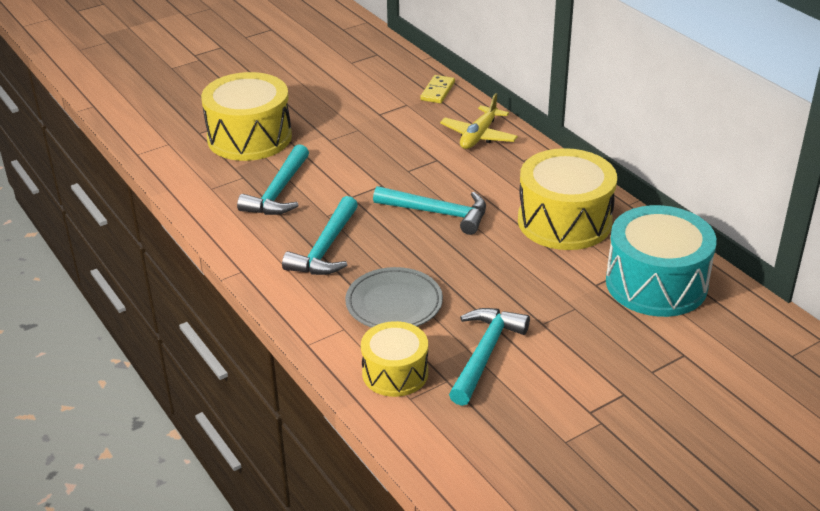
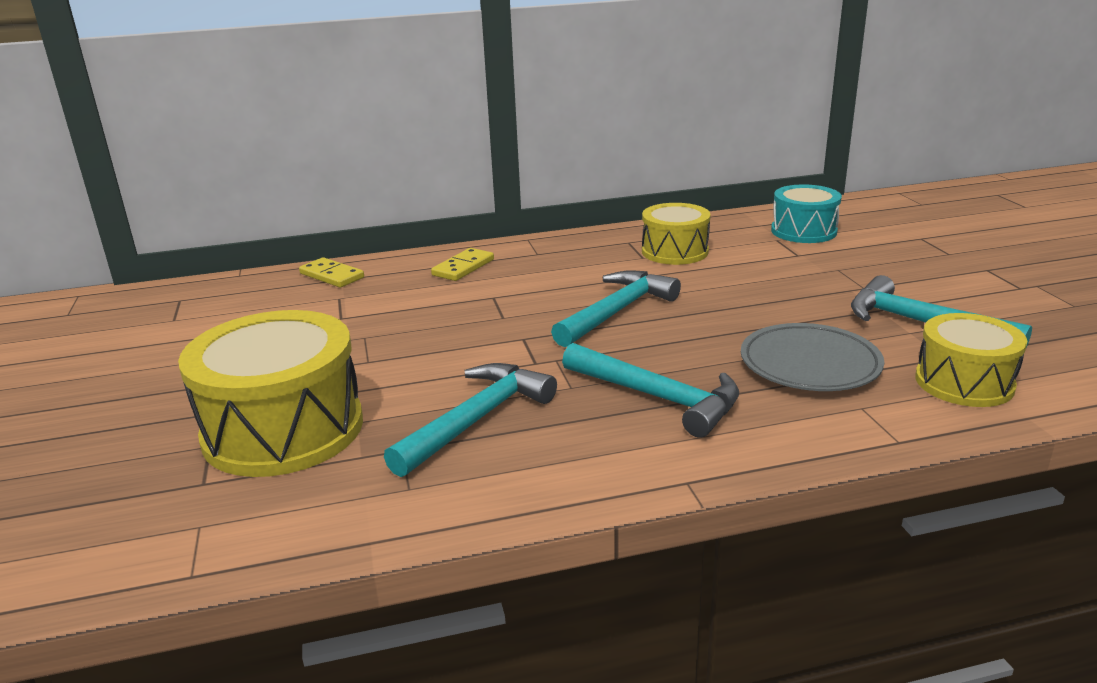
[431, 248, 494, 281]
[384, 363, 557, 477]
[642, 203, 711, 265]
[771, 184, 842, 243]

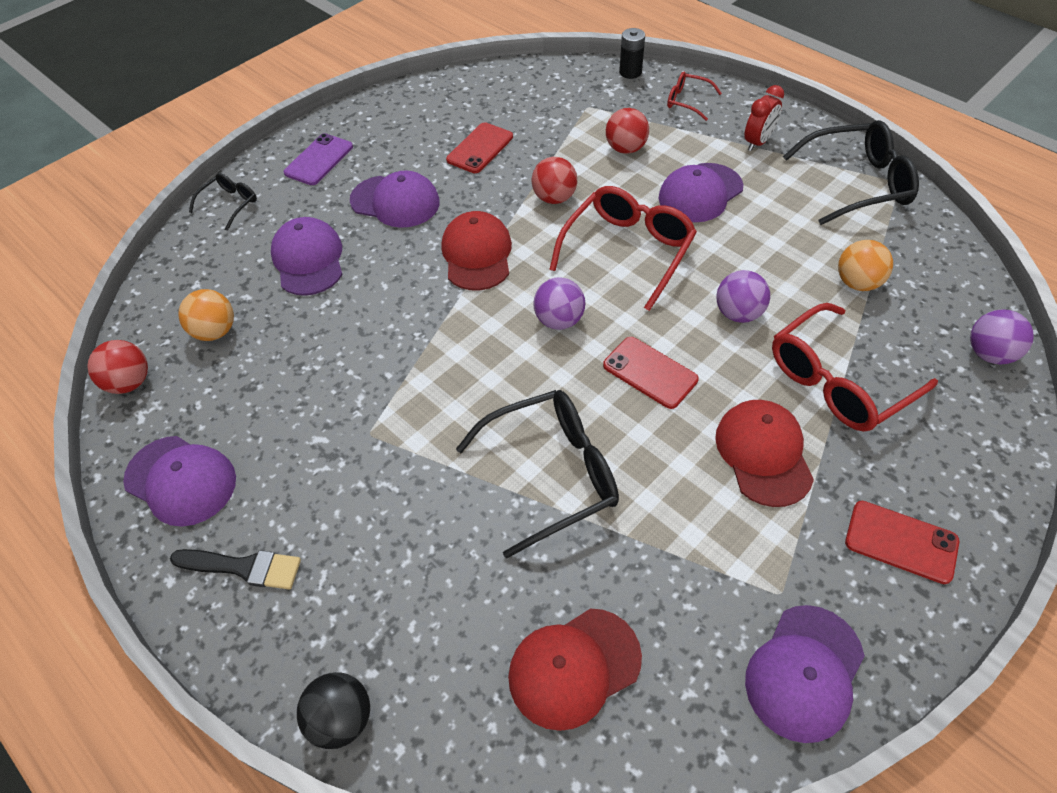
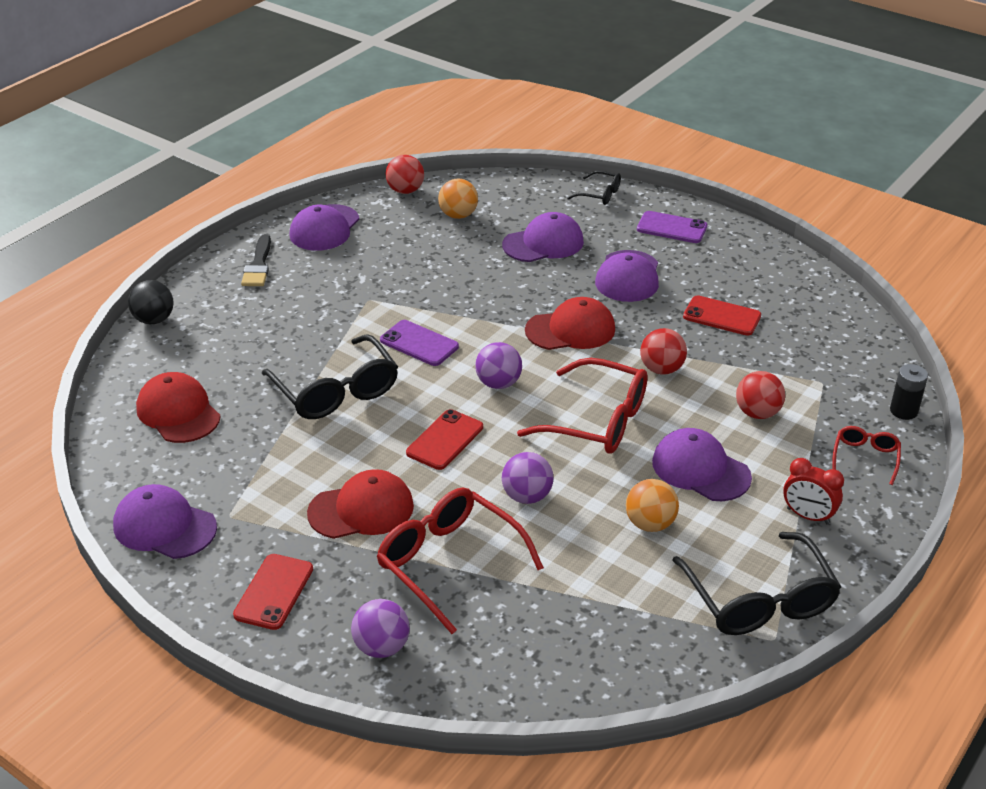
[626, 479, 679, 532]
[351, 599, 410, 658]
[380, 320, 459, 366]

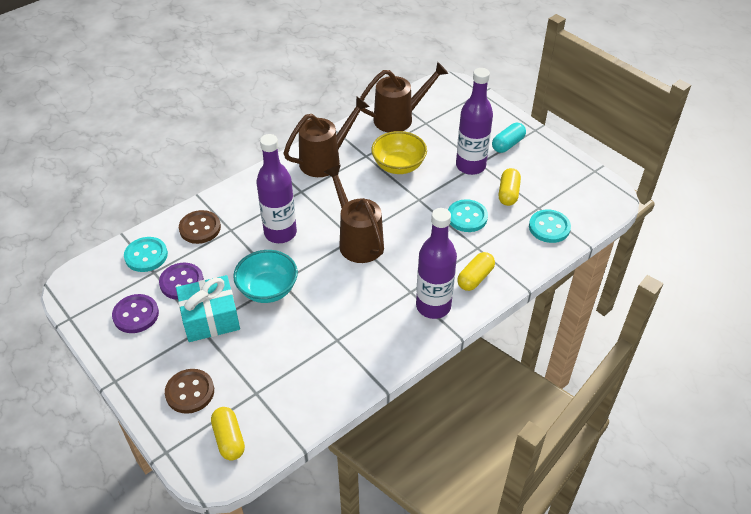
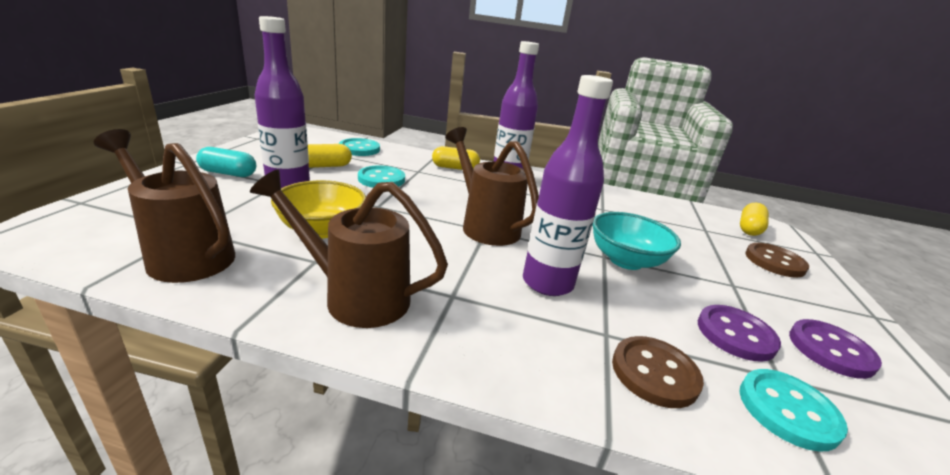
[445, 127, 539, 246]
[176, 275, 240, 342] (first image)

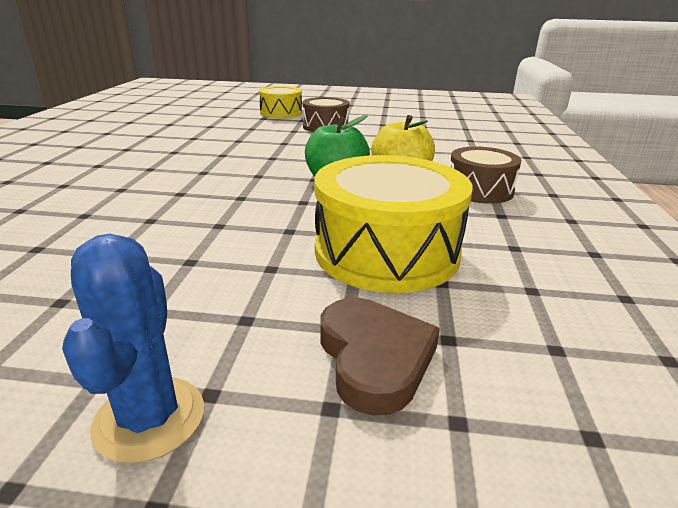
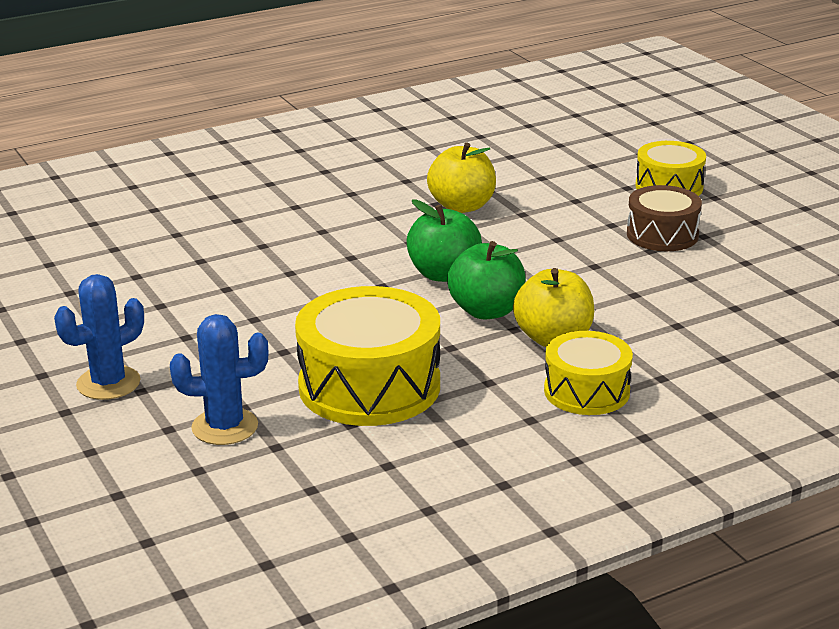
[544, 331, 633, 415]
[170, 314, 269, 445]
[427, 142, 496, 213]
[406, 199, 482, 282]

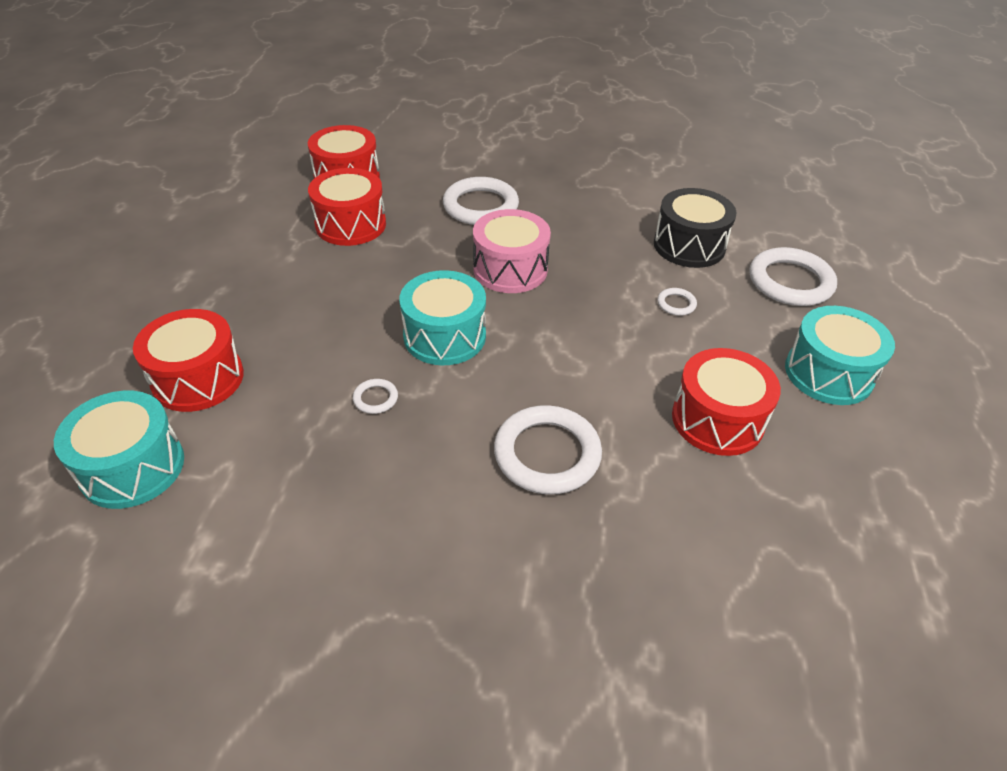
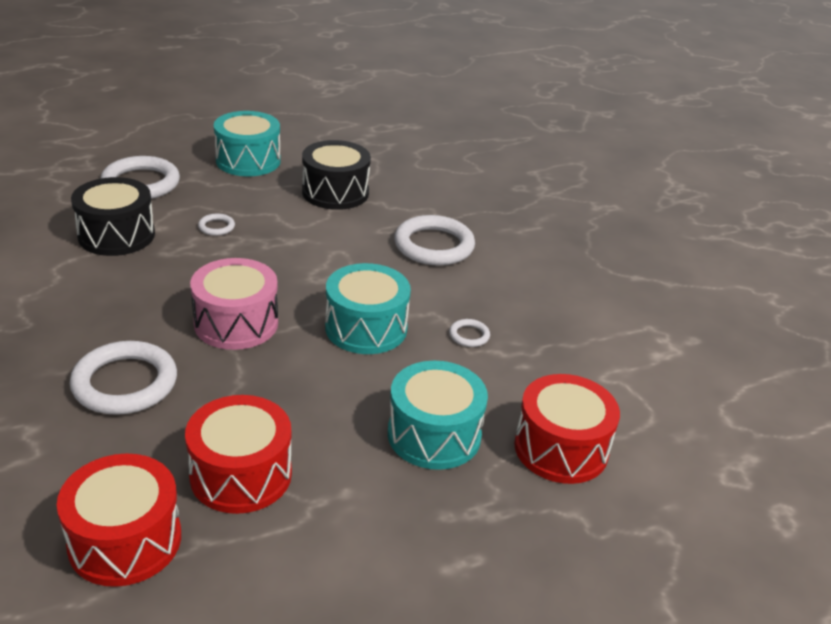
[302, 140, 371, 210]
[388, 361, 488, 470]

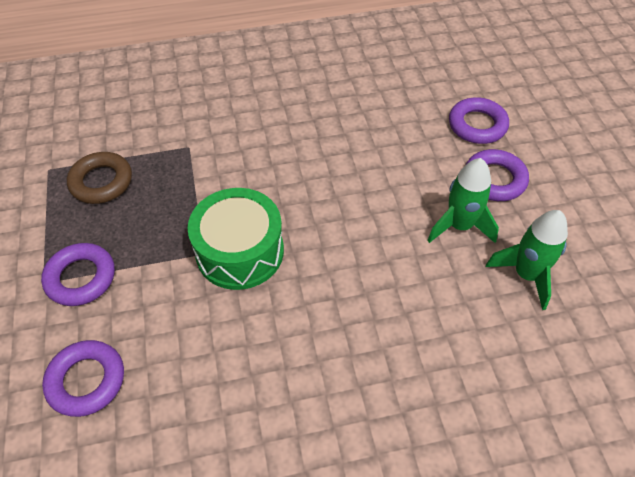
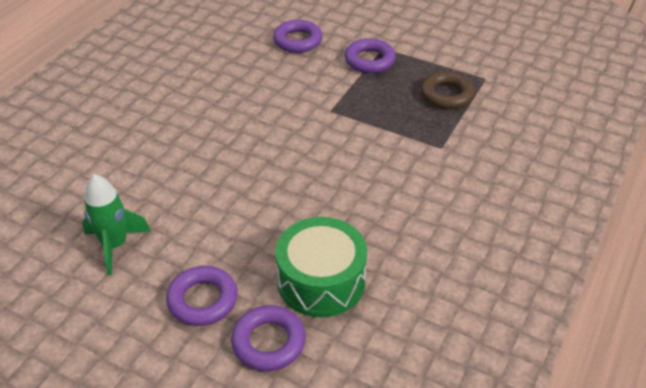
[427, 158, 499, 243] (first image)
[275, 217, 367, 317]

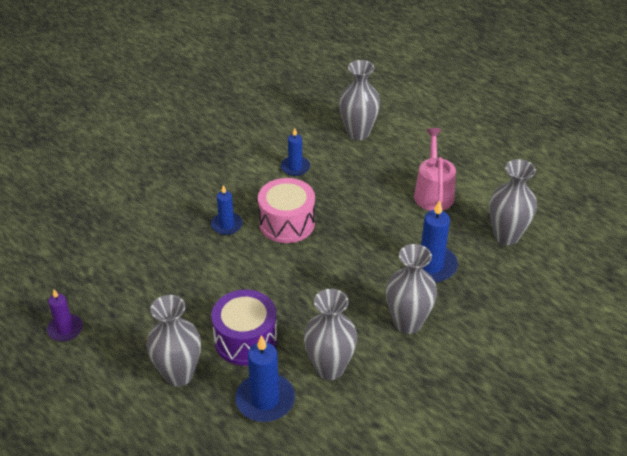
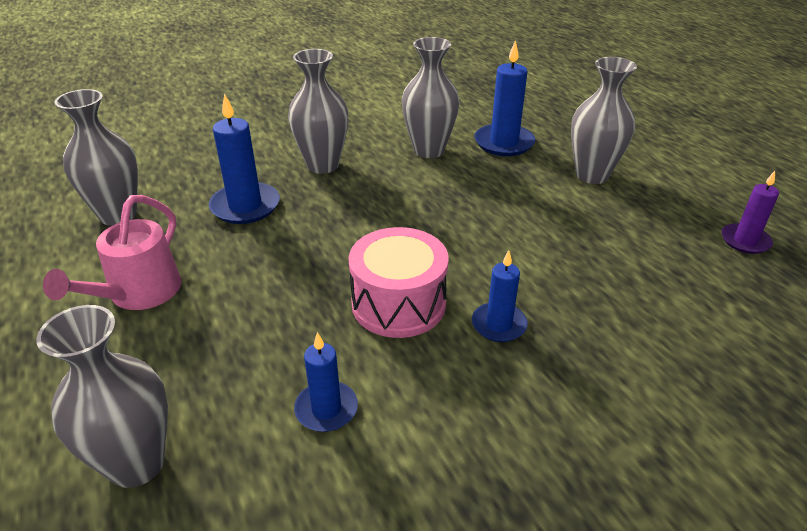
[211, 290, 277, 365] (first image)

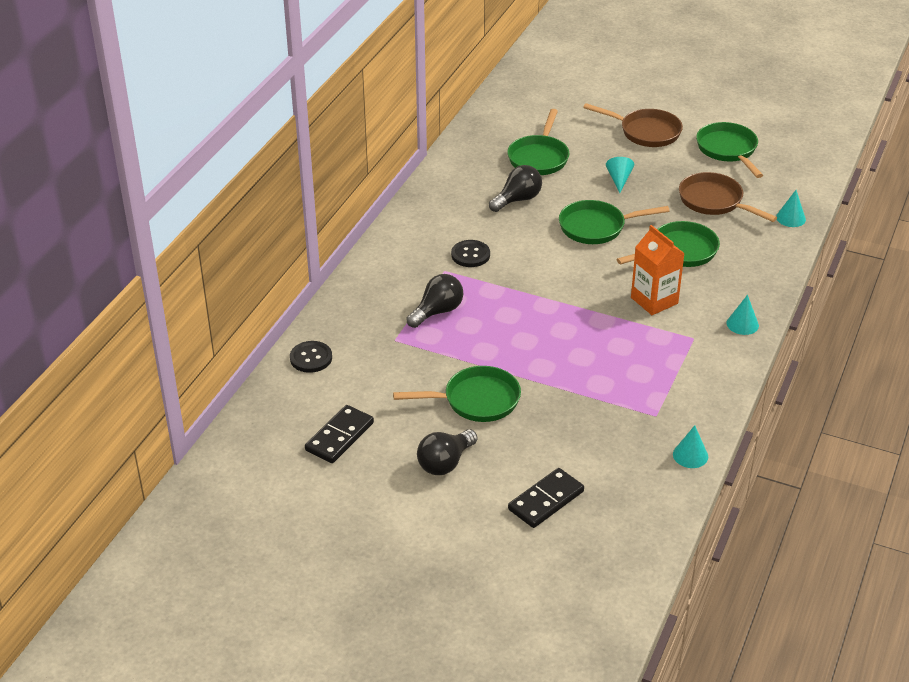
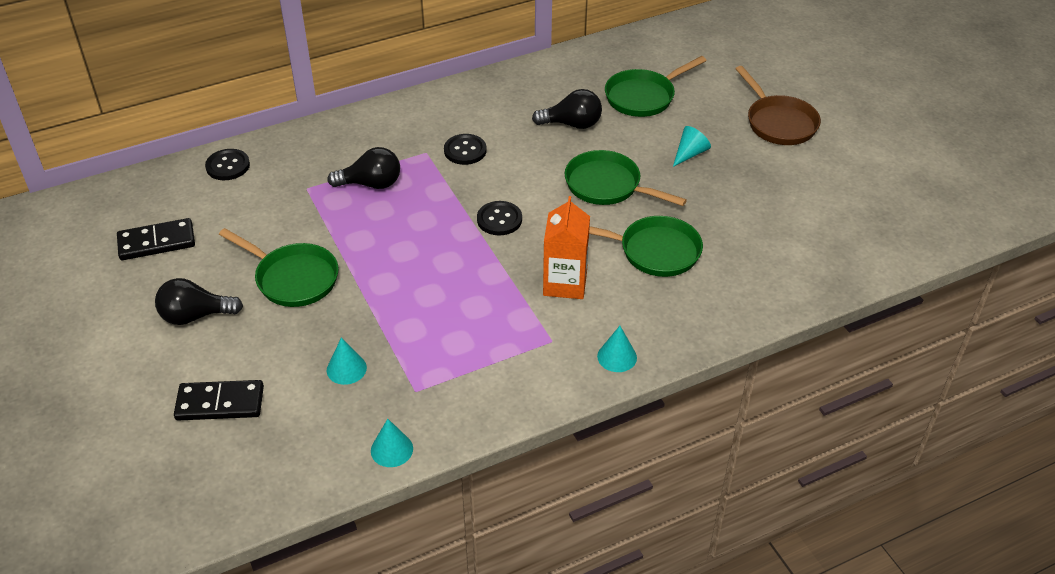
[696, 122, 763, 178] (first image)
[679, 172, 777, 222] (first image)
[327, 337, 367, 385]
[477, 201, 522, 235]

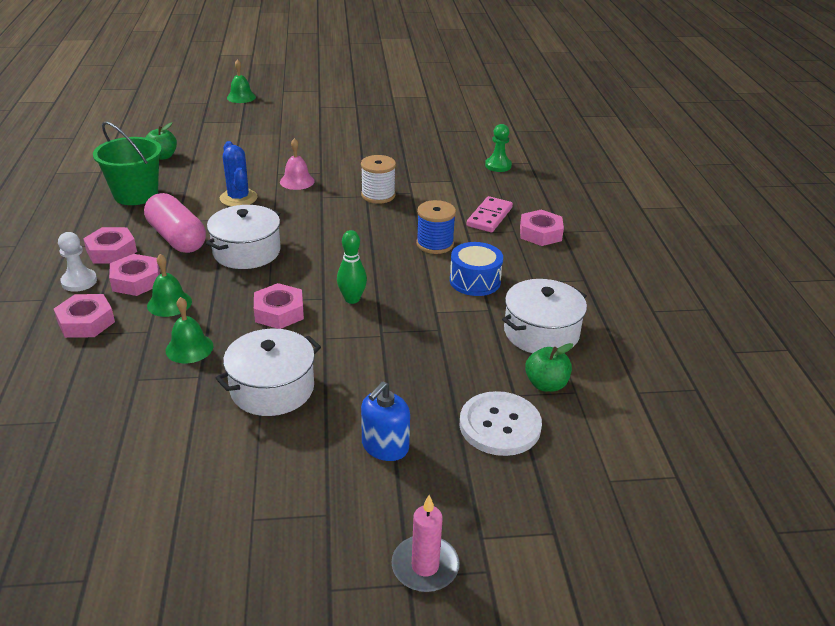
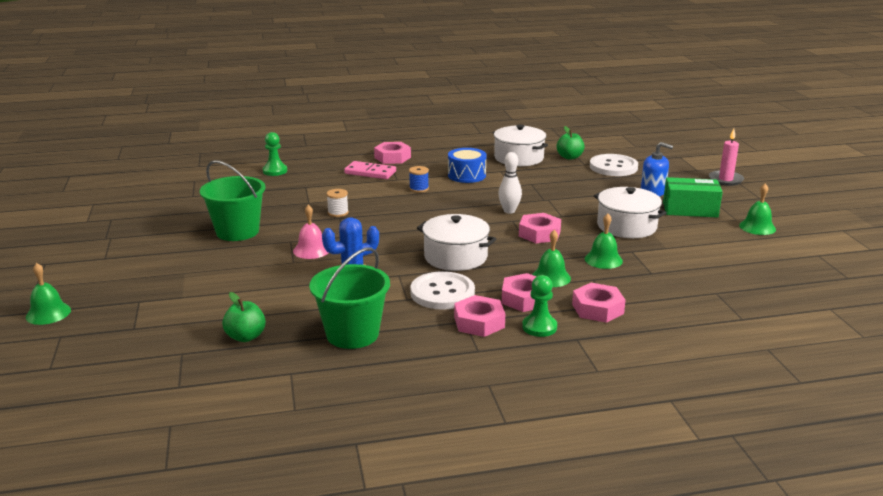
[326, 189, 349, 217]
[410, 271, 475, 310]
[409, 166, 429, 193]
[498, 152, 522, 214]
[522, 275, 557, 337]
[200, 160, 266, 241]
[663, 177, 723, 218]
[739, 183, 776, 235]

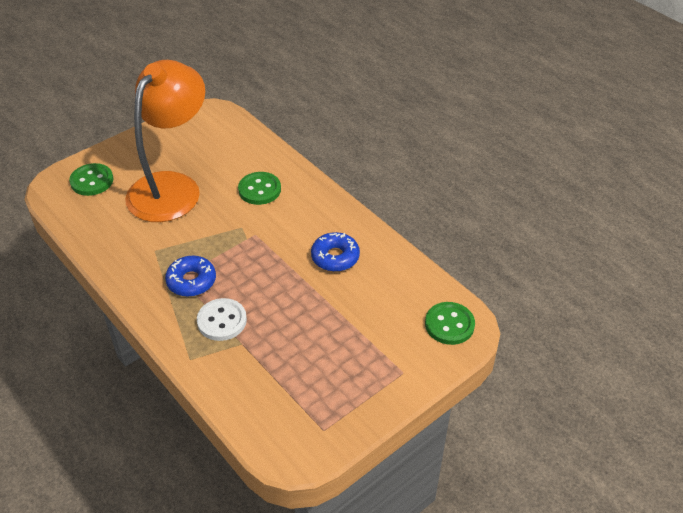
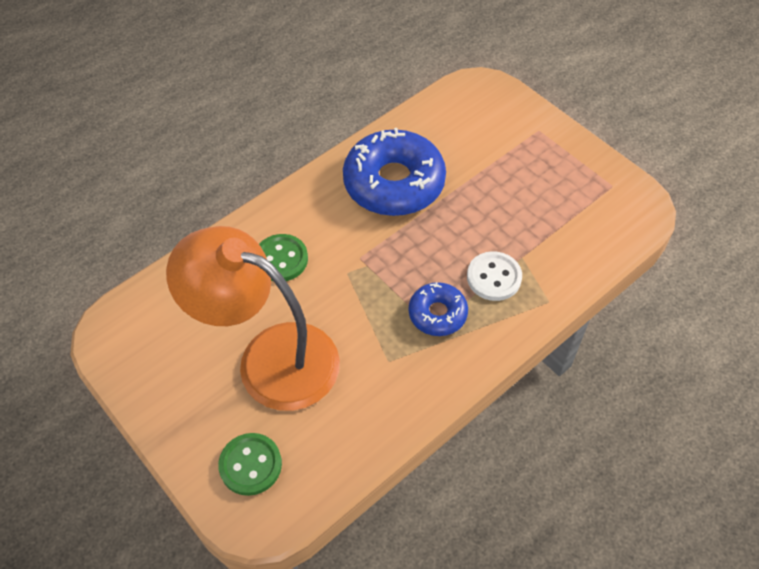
[343, 128, 446, 216]
[425, 302, 475, 345] (first image)

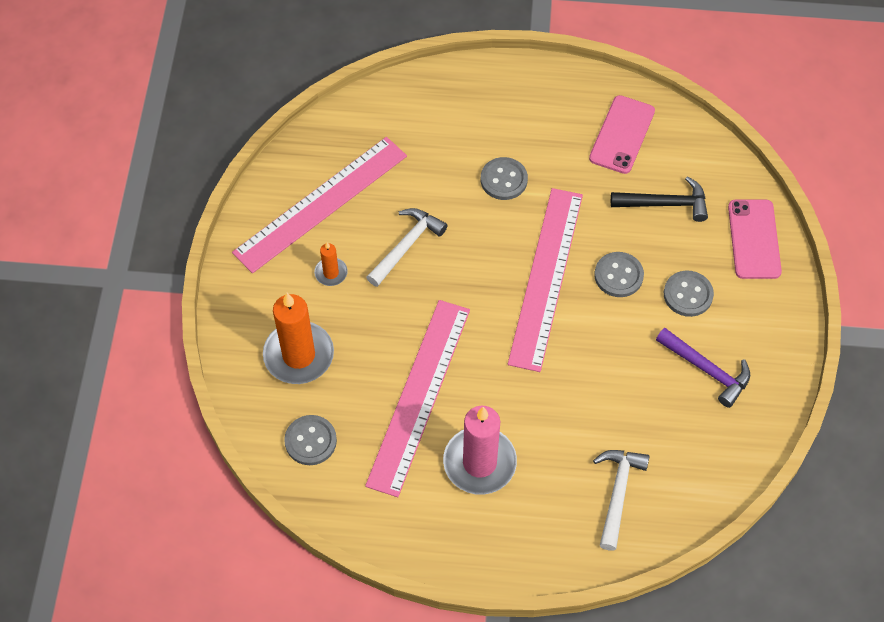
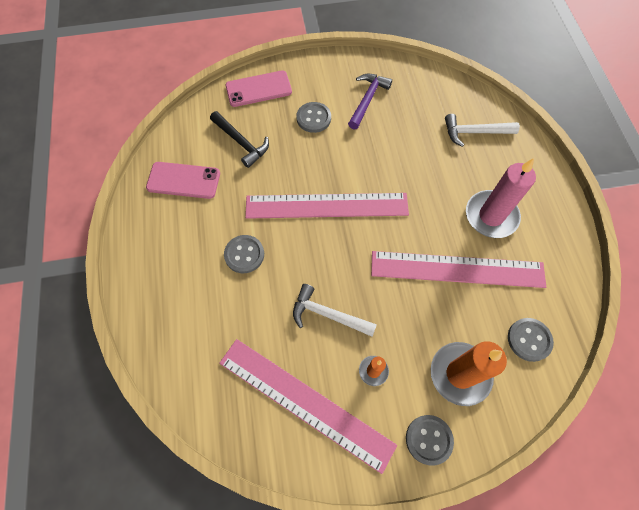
[210, 111, 269, 168]
[406, 415, 454, 466]

